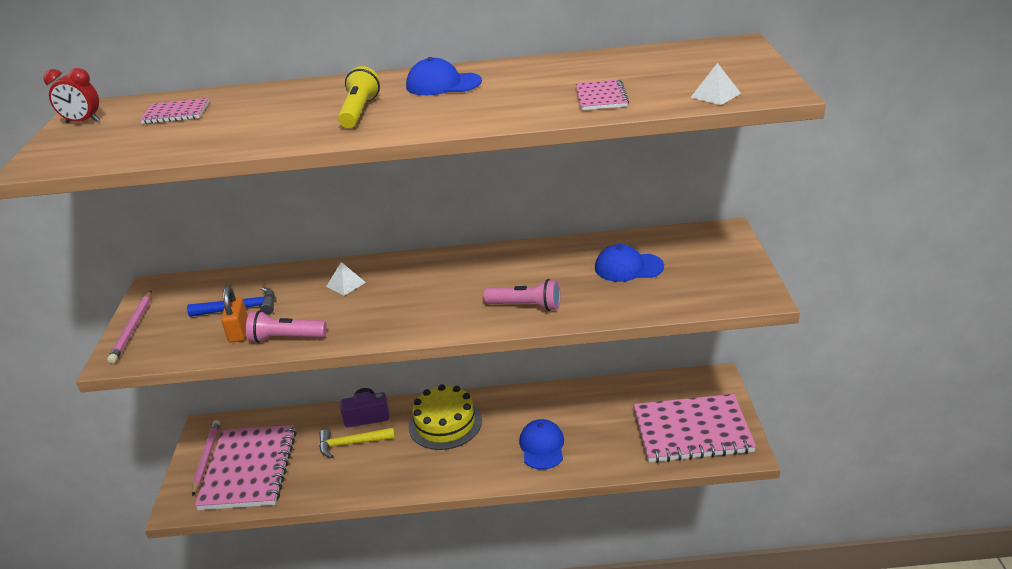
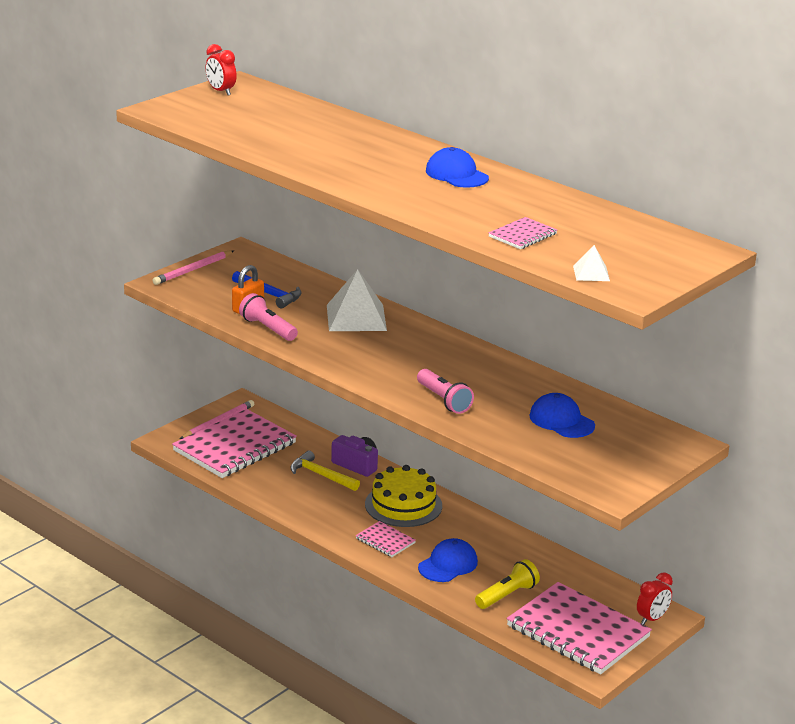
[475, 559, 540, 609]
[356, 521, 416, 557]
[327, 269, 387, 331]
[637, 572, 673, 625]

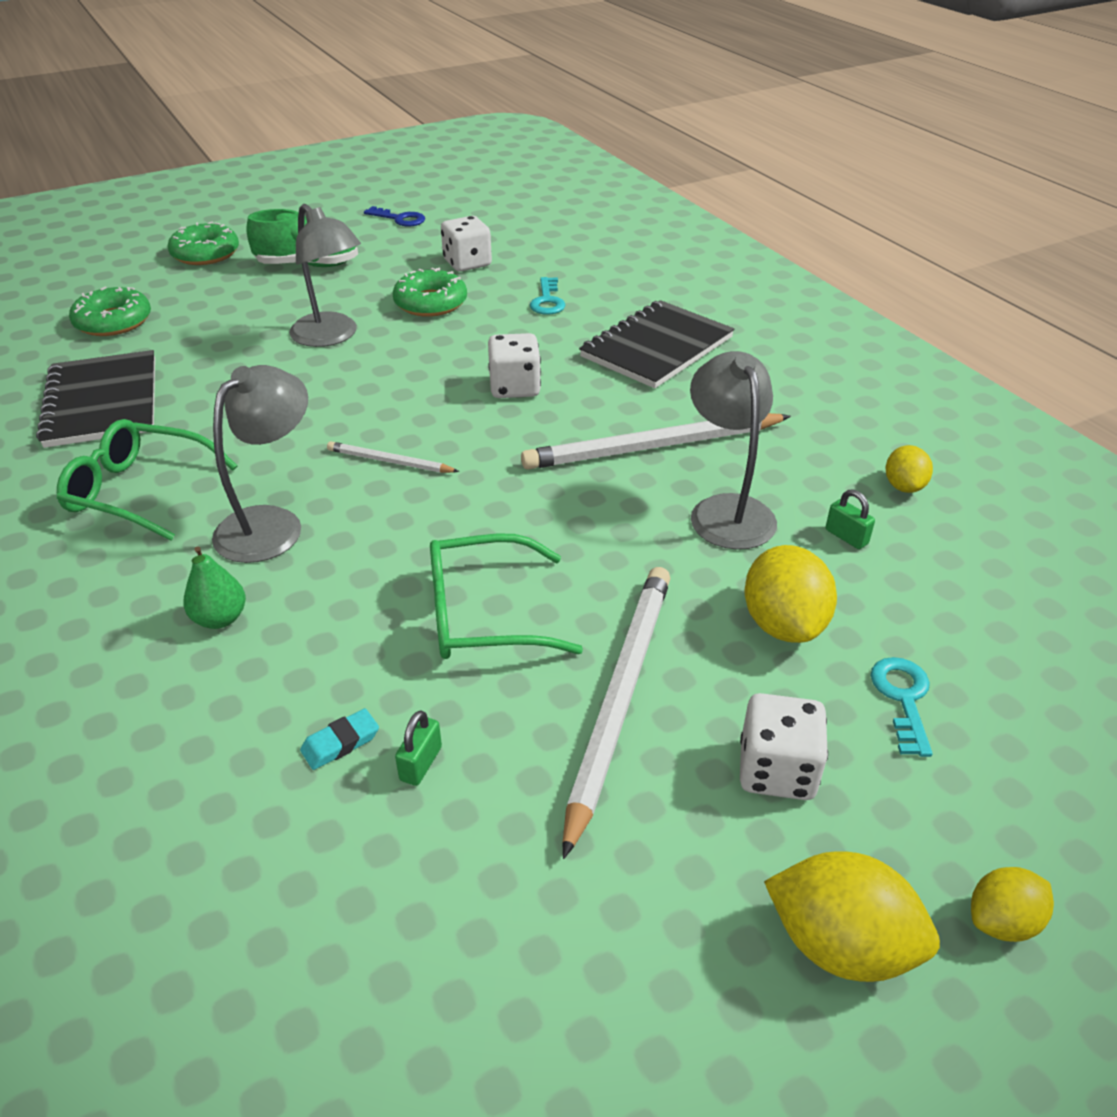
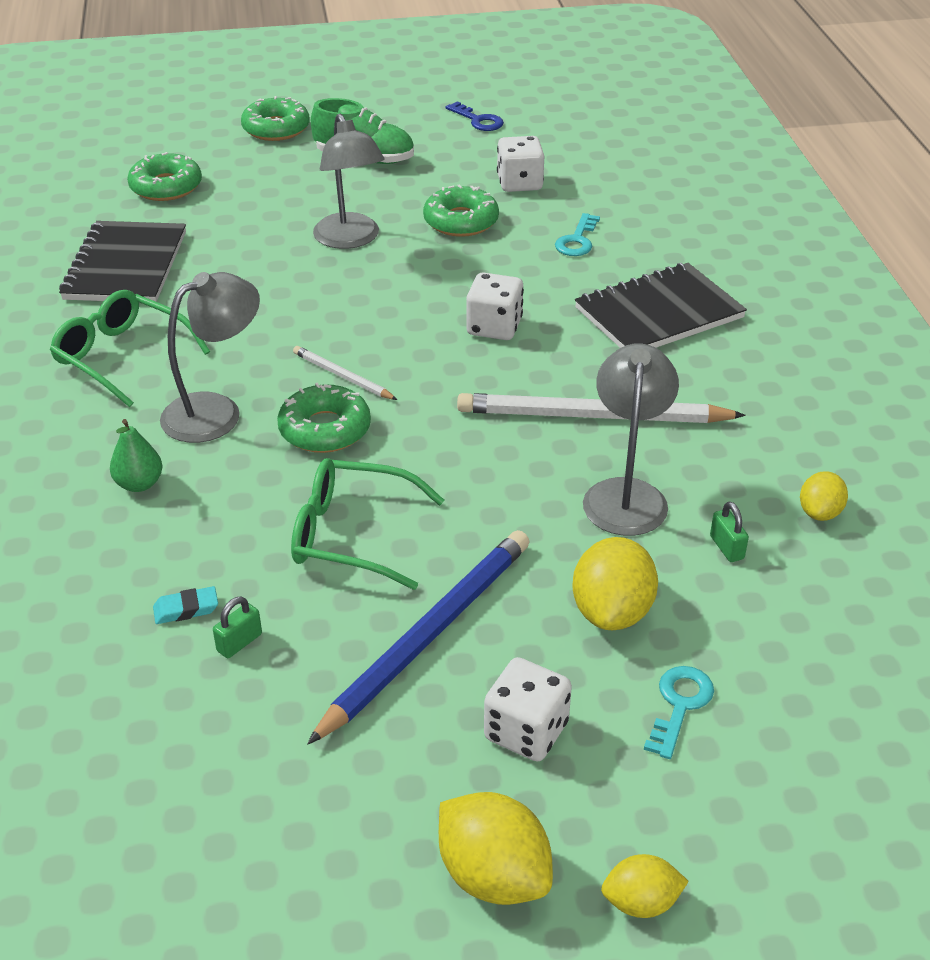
[307, 530, 529, 745]
[277, 382, 371, 453]

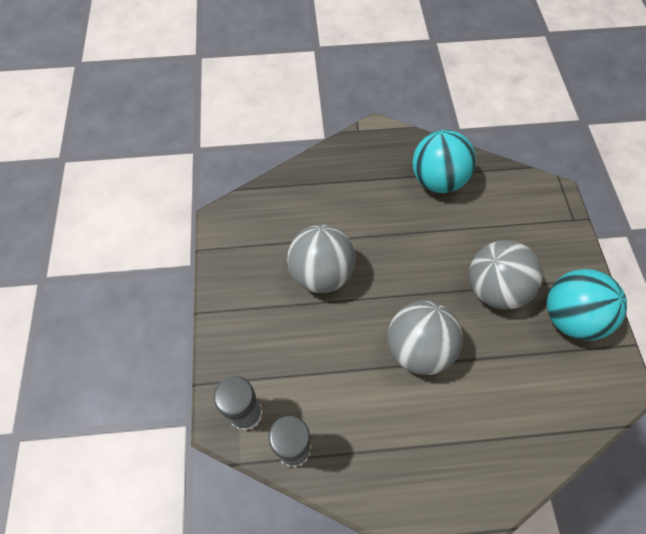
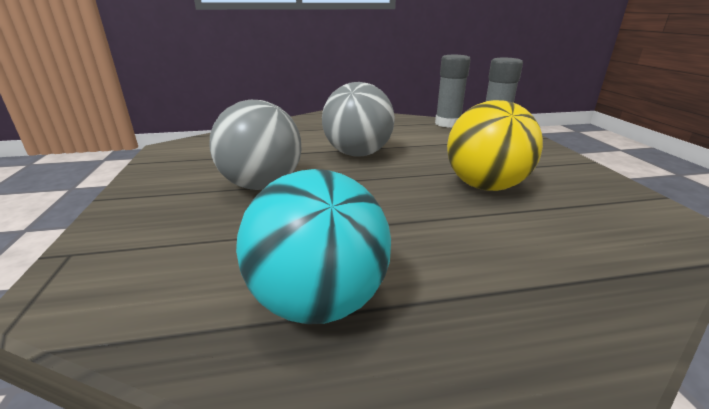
[447, 100, 543, 191]
[547, 269, 627, 341] (first image)

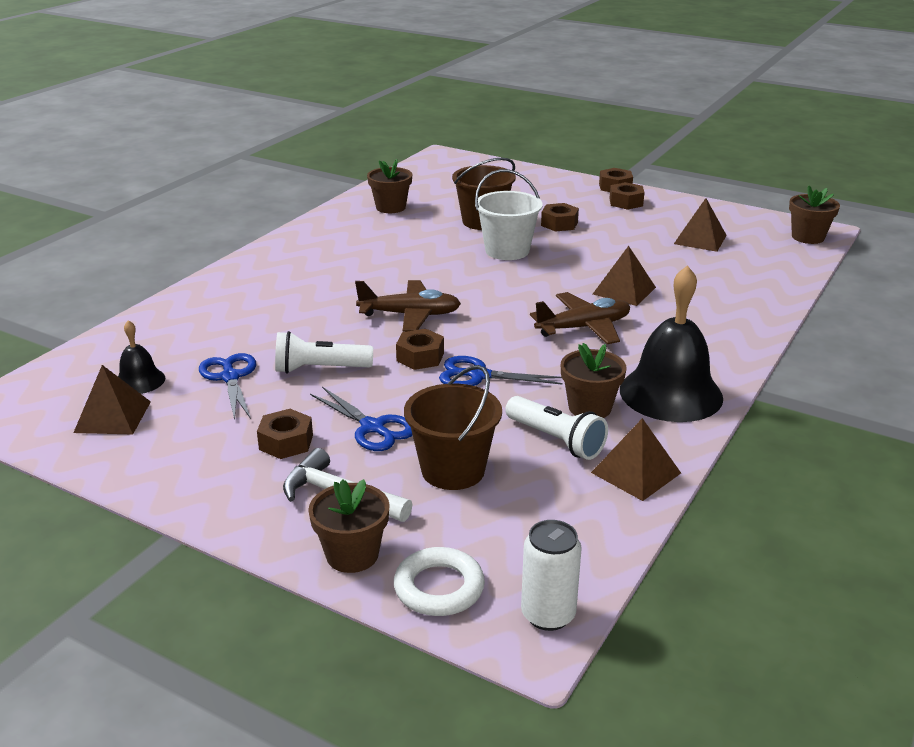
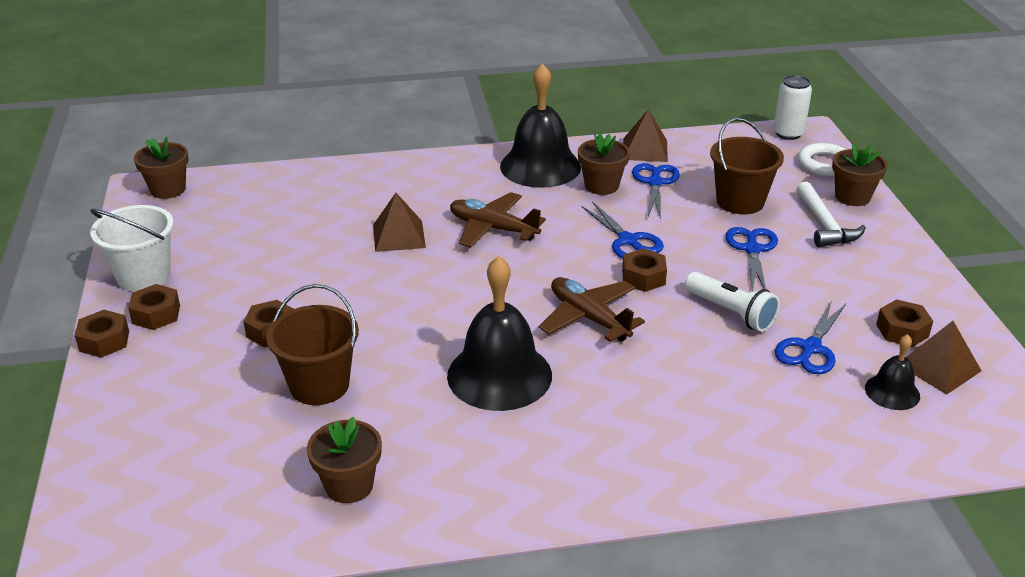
[90, 205, 174, 292]
[674, 198, 727, 252] (first image)
[632, 163, 680, 219]
[876, 299, 933, 347]
[447, 256, 552, 411]

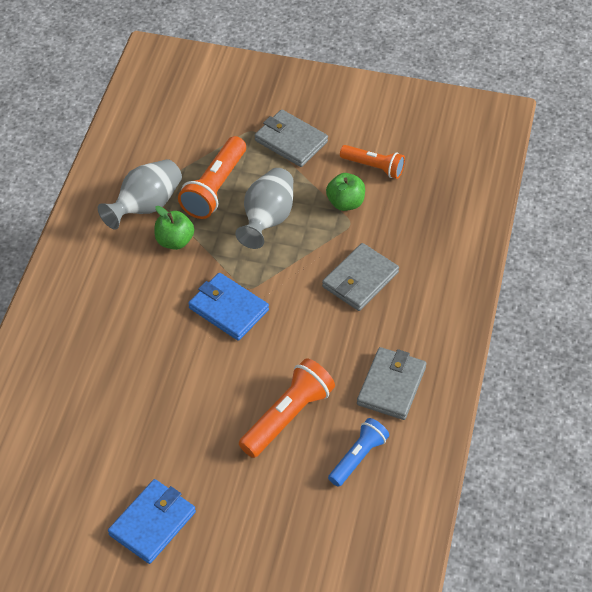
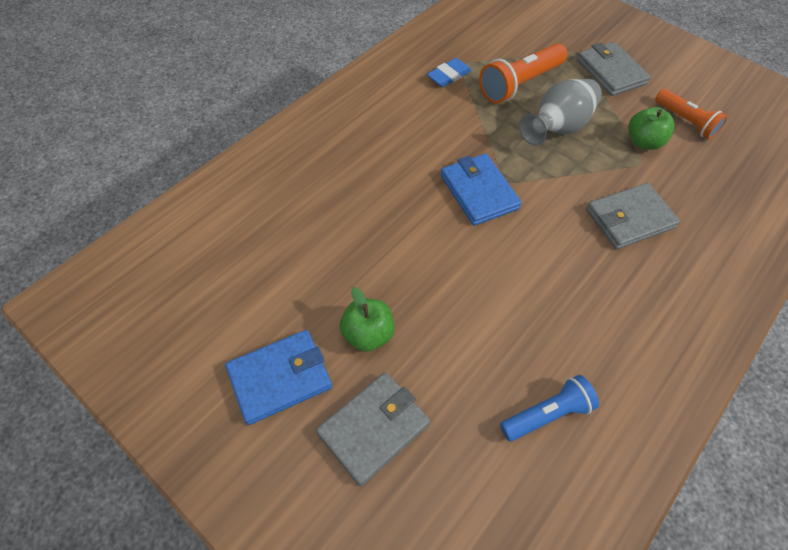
[427, 58, 472, 87]
[340, 287, 394, 352]
[316, 372, 430, 486]
[239, 358, 335, 458] (first image)

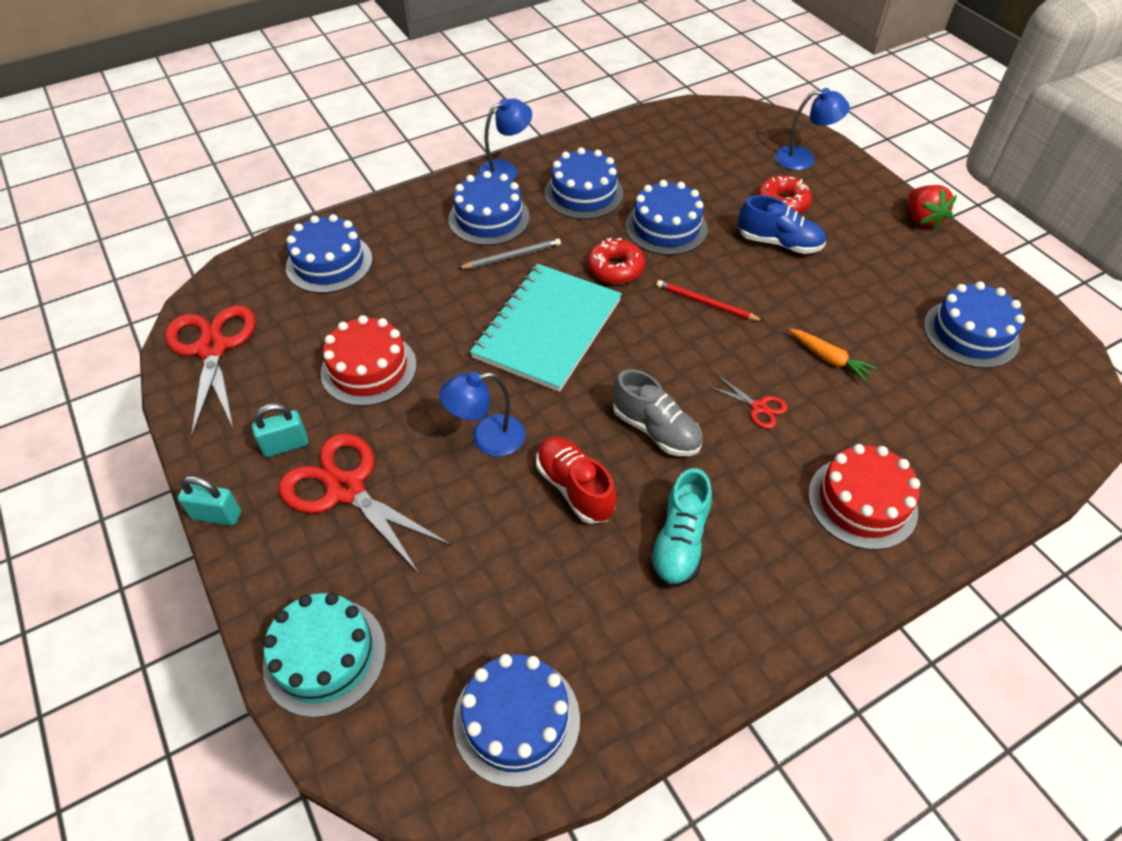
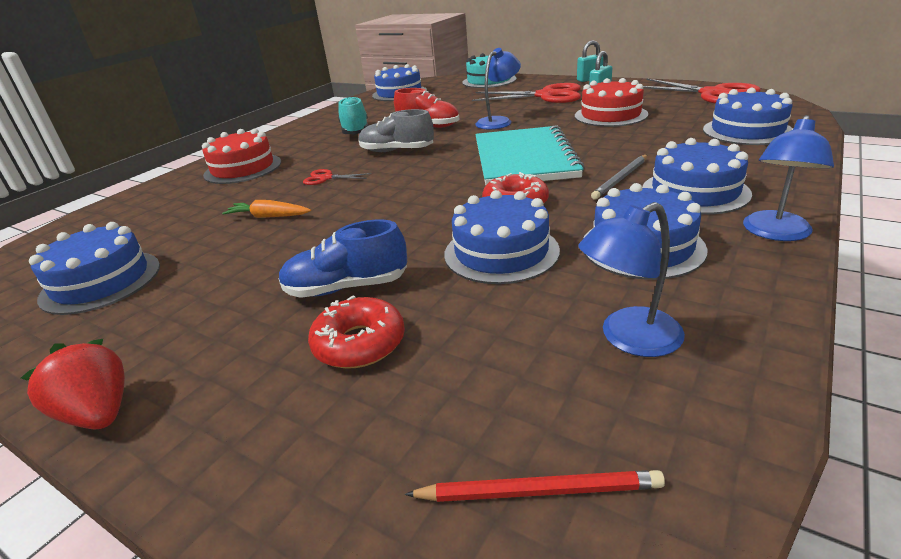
[578, 202, 685, 357]
[405, 470, 665, 502]

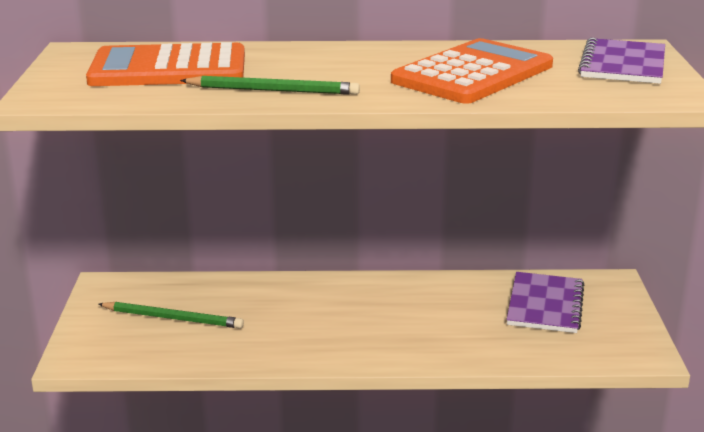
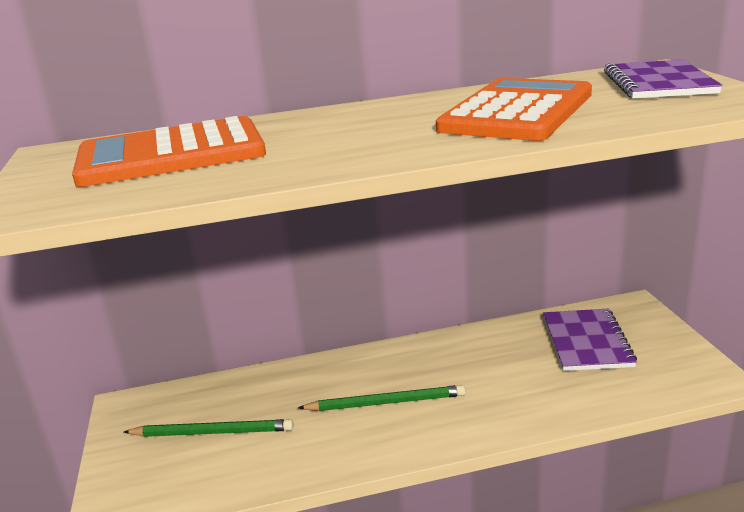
[298, 385, 466, 411]

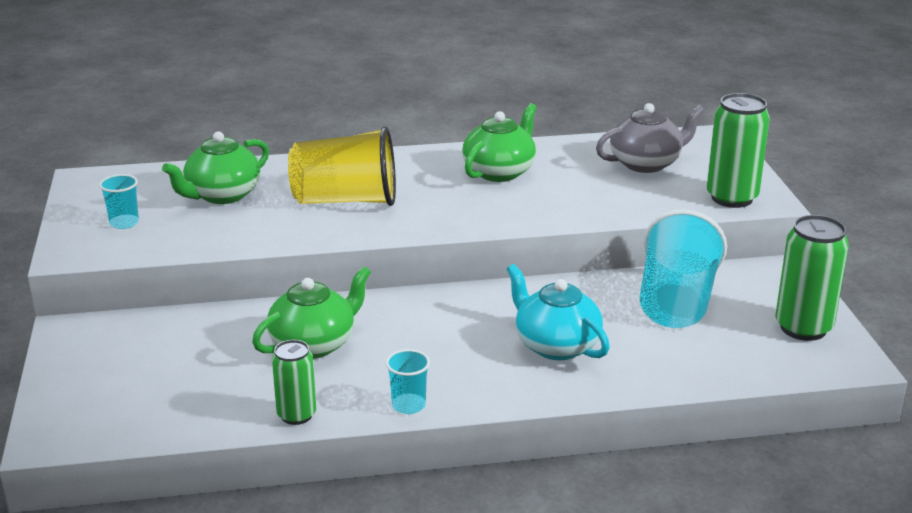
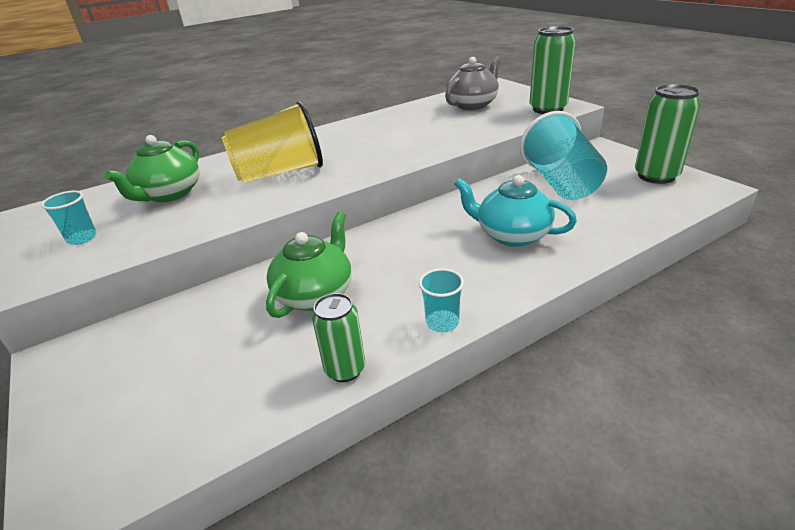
[462, 103, 537, 182] (first image)

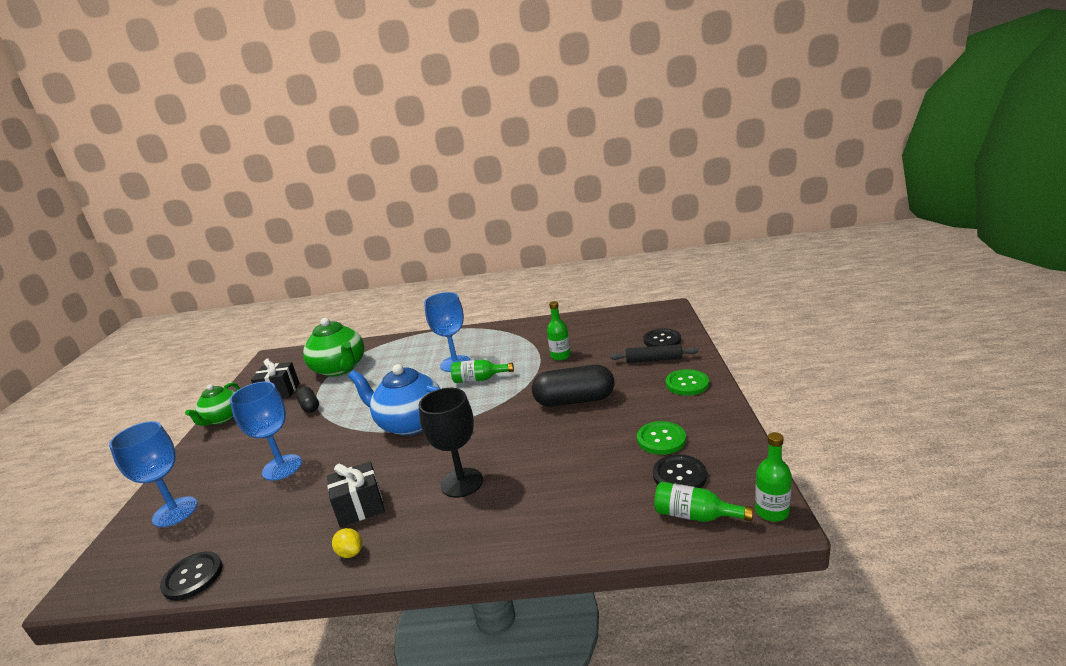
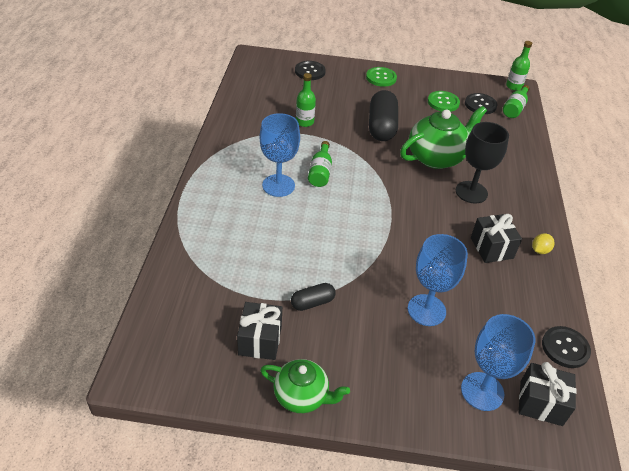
[400, 106, 487, 169]
[610, 344, 698, 363] (first image)
[348, 364, 440, 436] (first image)
[519, 362, 576, 426]

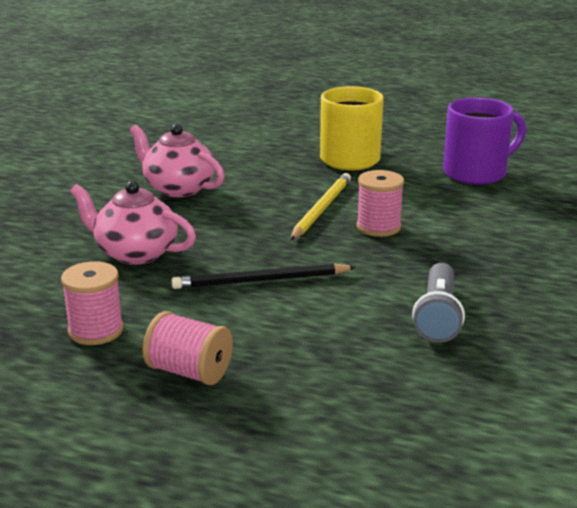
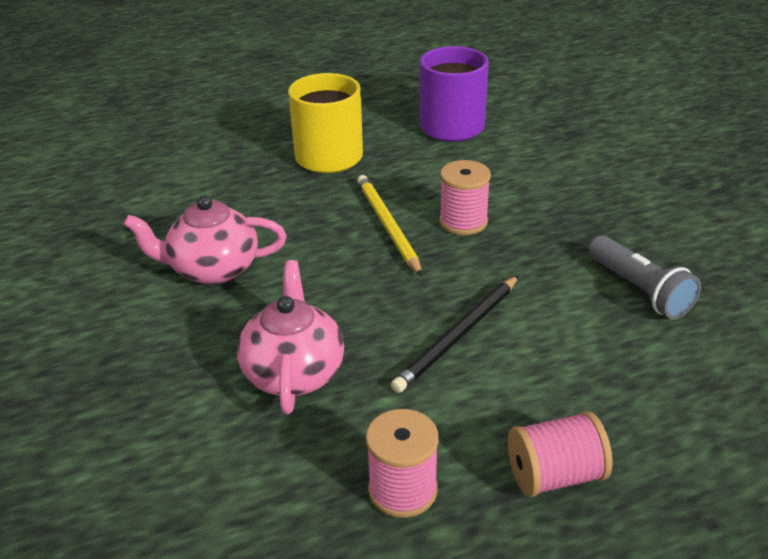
[237, 260, 344, 414]

